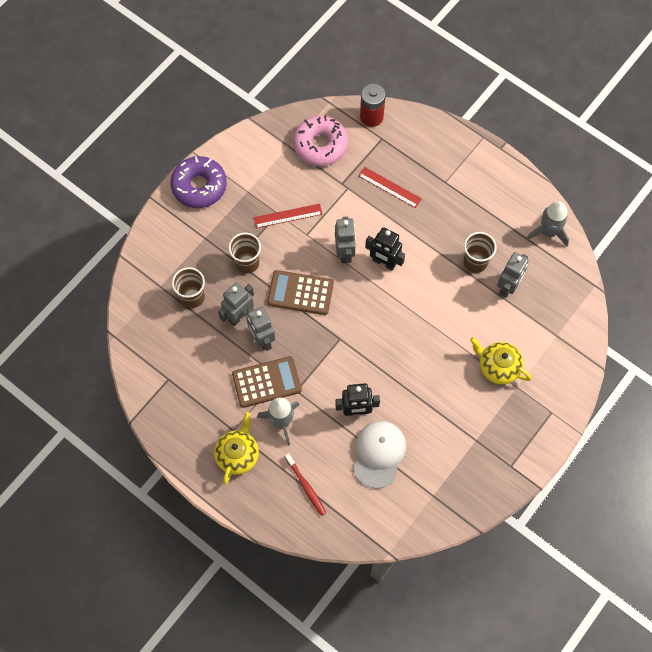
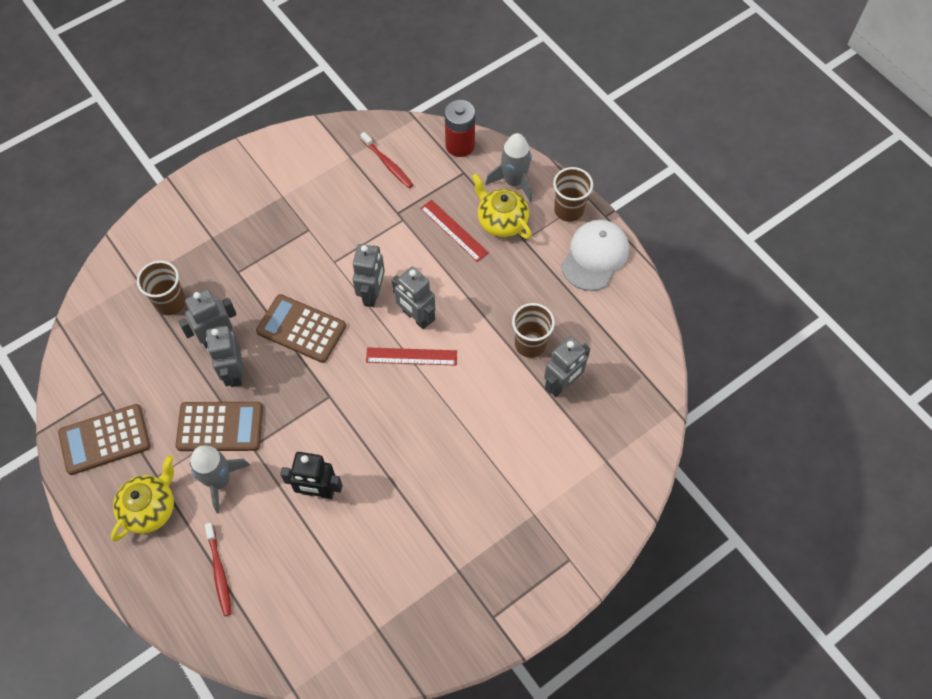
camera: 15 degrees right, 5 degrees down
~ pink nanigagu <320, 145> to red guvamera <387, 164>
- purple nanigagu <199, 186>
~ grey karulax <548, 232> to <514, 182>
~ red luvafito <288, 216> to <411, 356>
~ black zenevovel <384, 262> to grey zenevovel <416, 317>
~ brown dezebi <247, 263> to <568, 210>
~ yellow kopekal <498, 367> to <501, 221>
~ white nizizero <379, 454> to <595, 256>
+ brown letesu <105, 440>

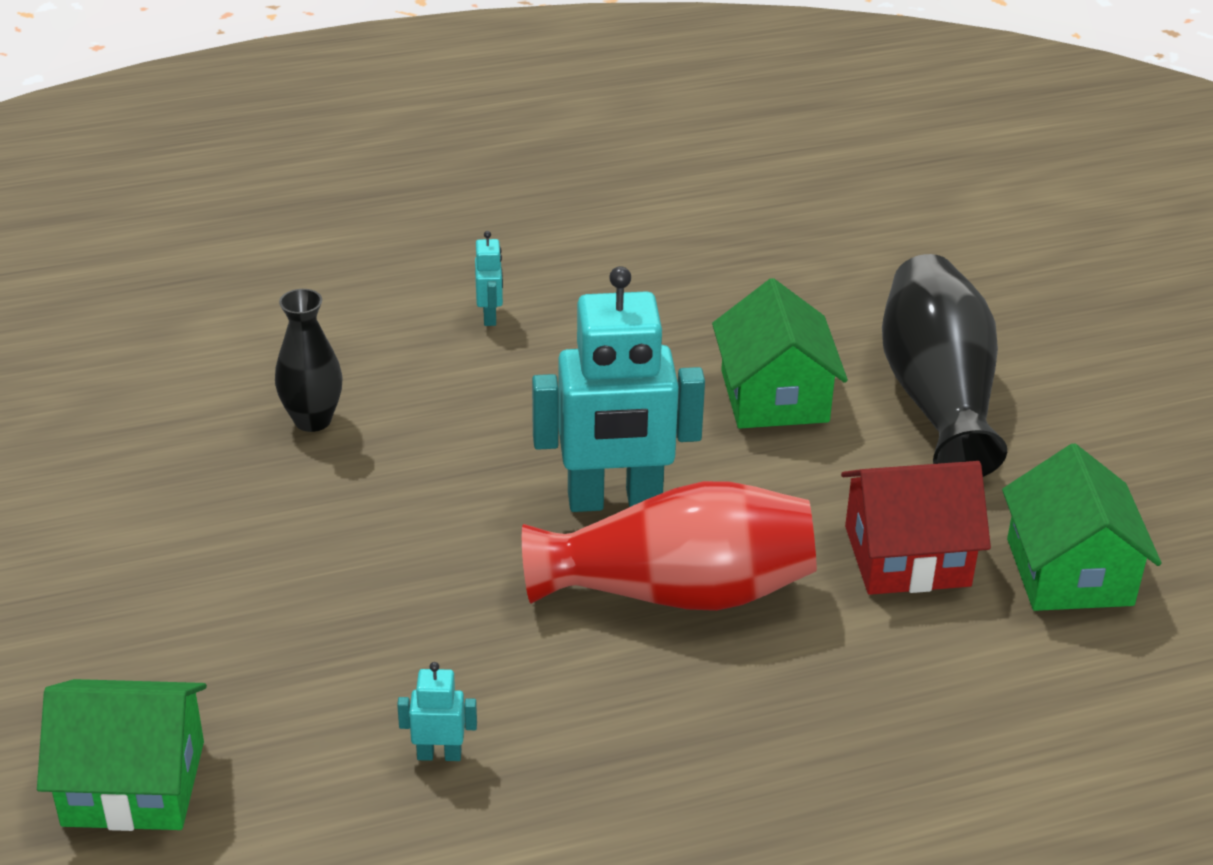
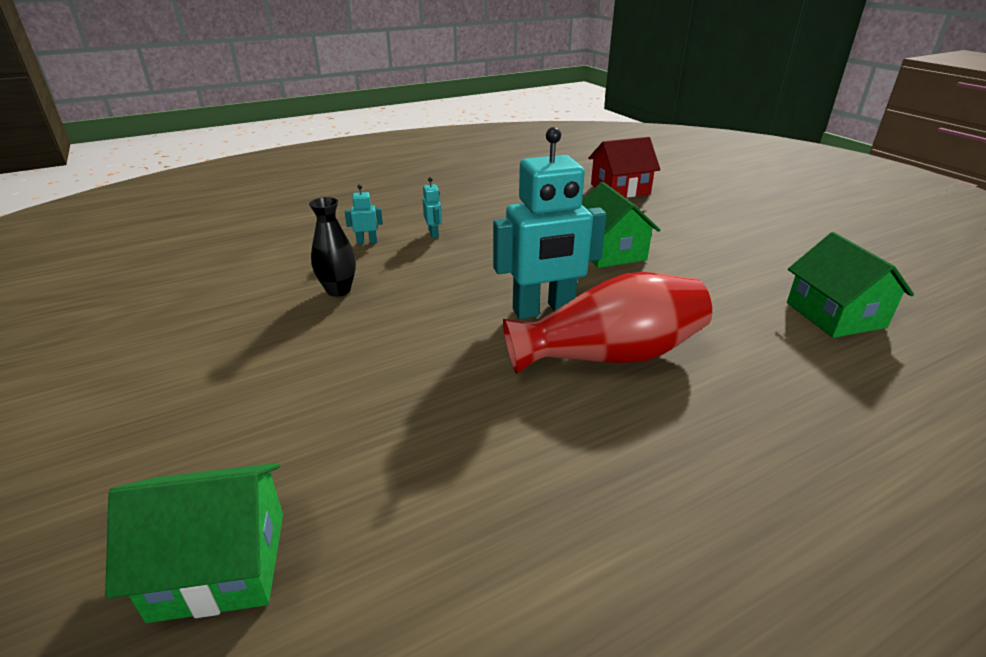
camera: 10 degrees left, 5 degrees down
- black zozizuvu <937, 397>
~ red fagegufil <907, 556> to <620, 189>
~ turquoise zenevovel <439, 754> to <367, 242>

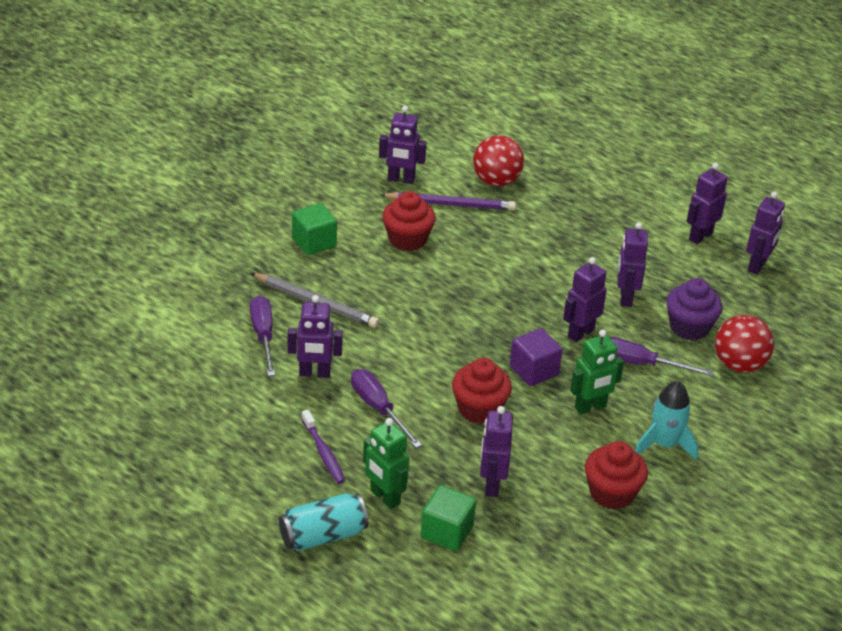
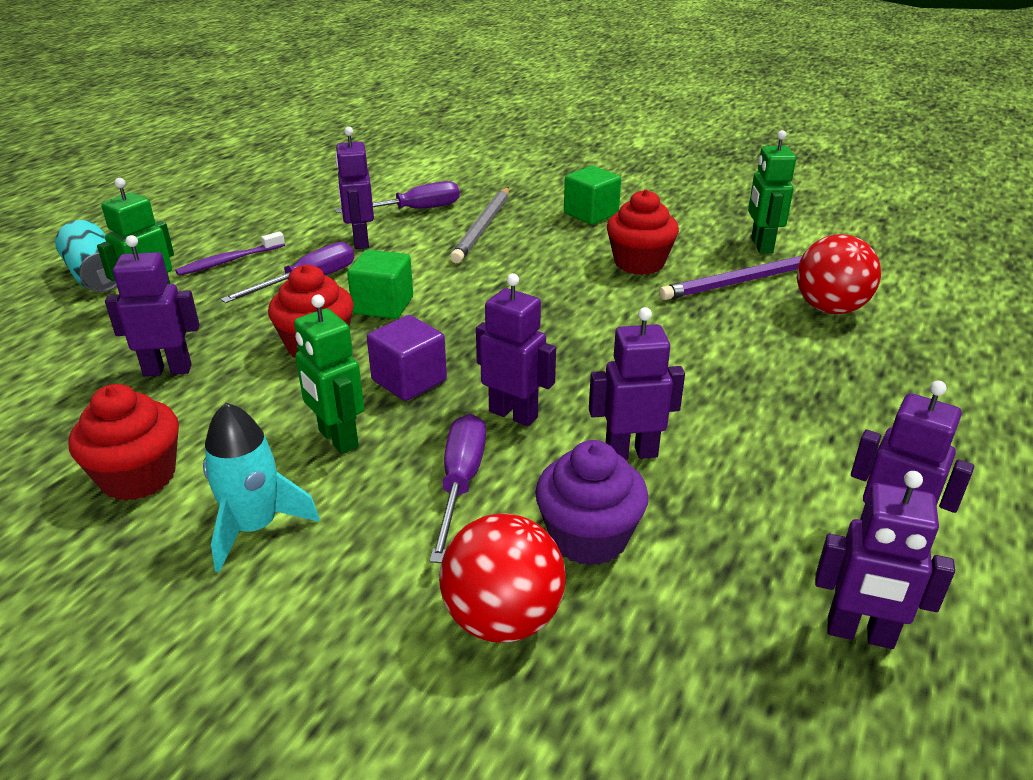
camera: 80 degrees right, 5 degrees down
~ purple zenevovel <401, 180> to green zenevovel <761, 245>
~ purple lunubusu <450, 204> = <740, 282> 75 degrees clockwise
~ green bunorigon <447, 532> to <383, 305>

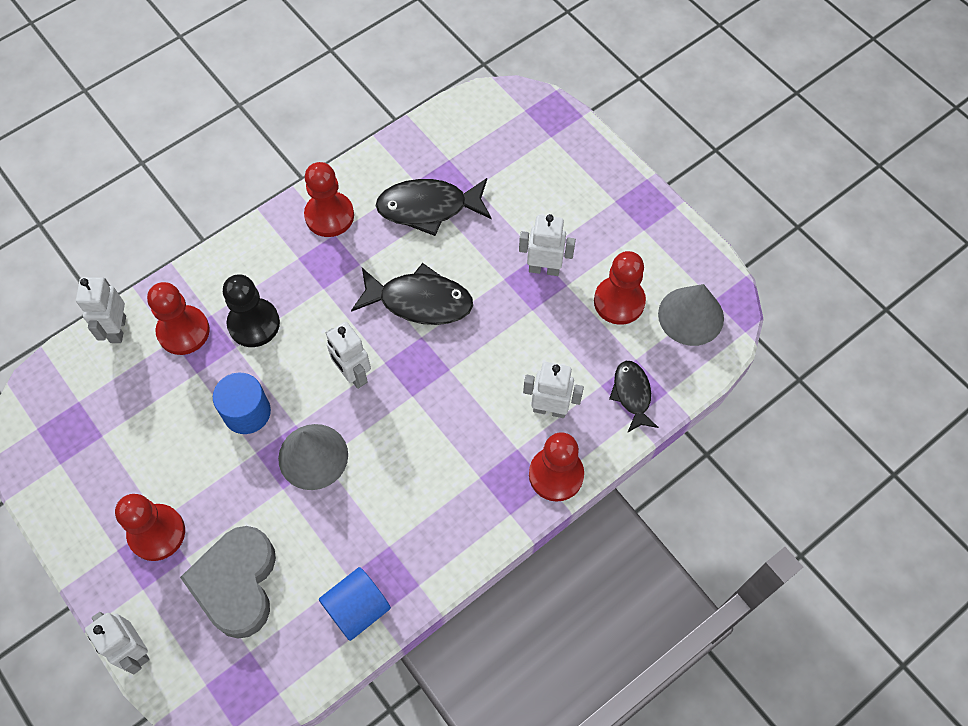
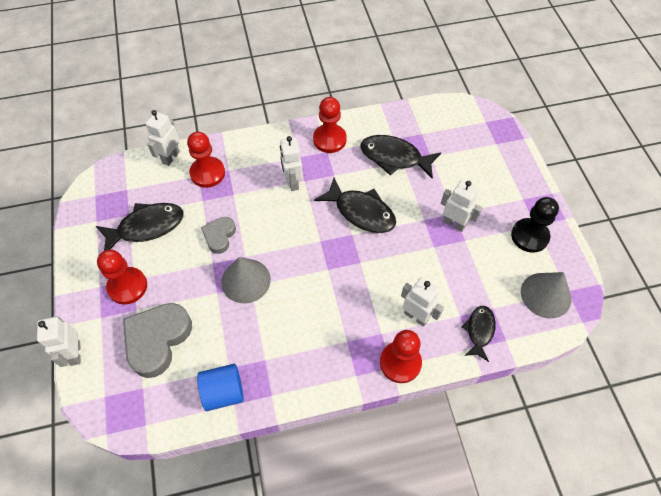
camera: 25 degrees right, 5 degrees down
- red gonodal <619, 301>
~ black gonodal <254, 324> to <529, 236>
~ white zenevovel <353, 374> to <292, 182>
~ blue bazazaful <247, 412> to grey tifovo <219, 236>
+ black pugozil <146, 227>

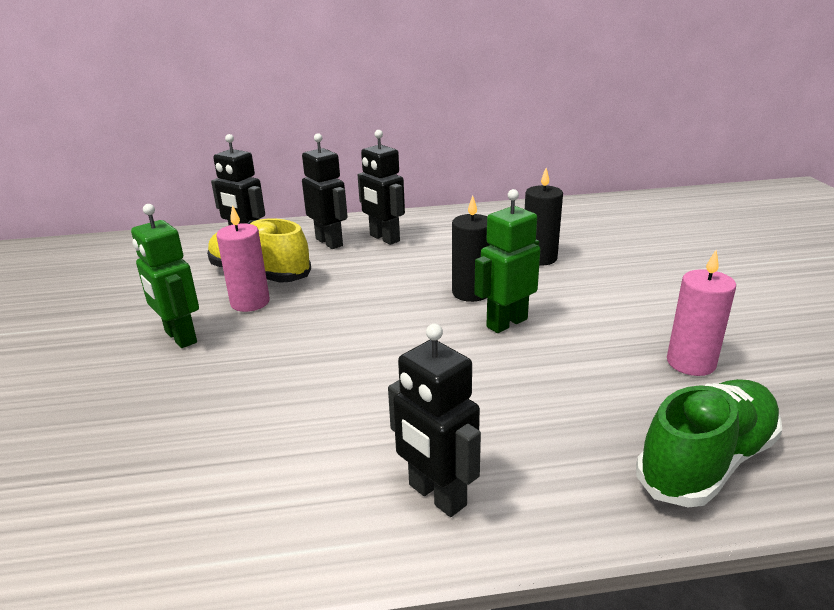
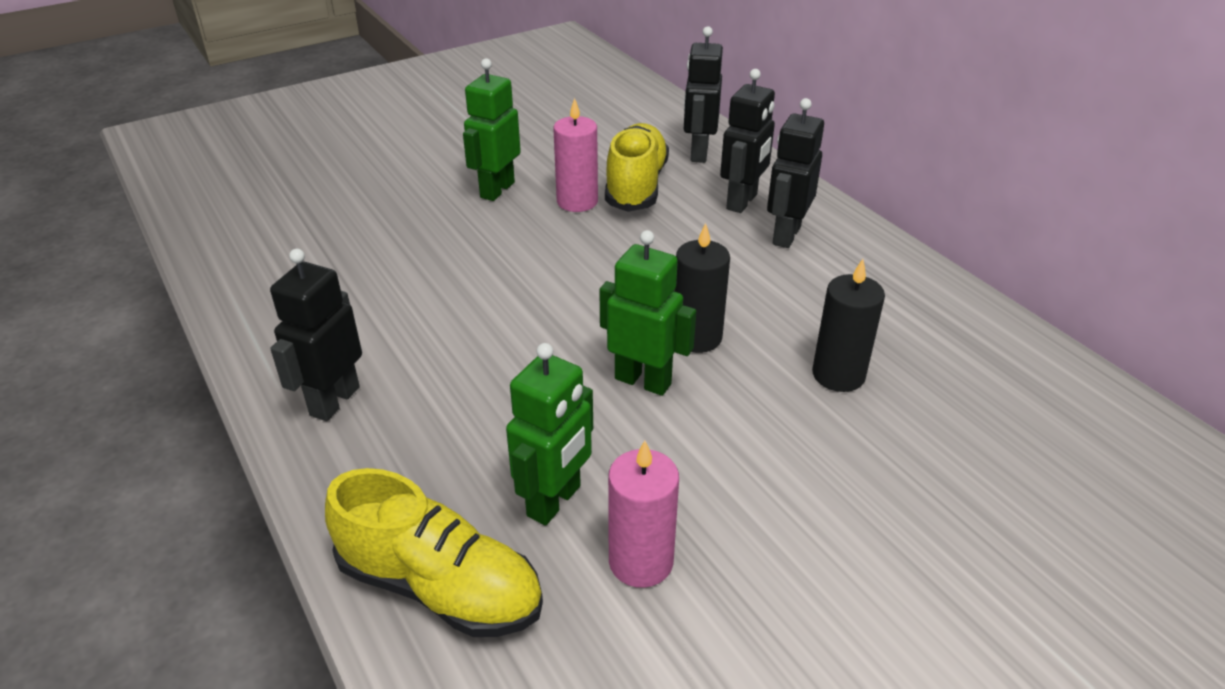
camera: 65 degrees right, 10 degrees up
~ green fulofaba <706, 461> to yellow fulofaba <440, 587>
+ green zenevovel <555, 501>

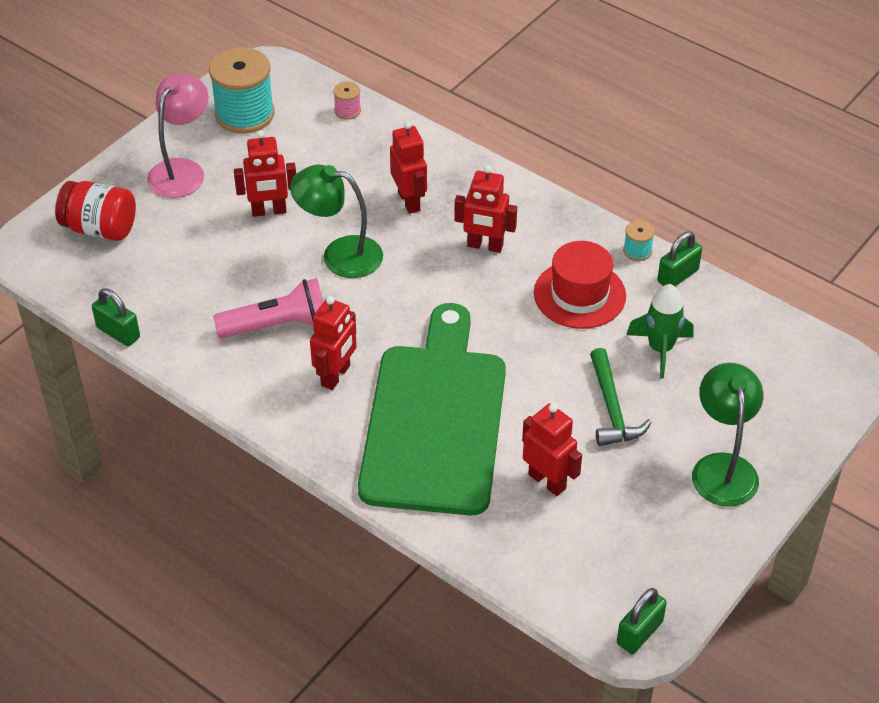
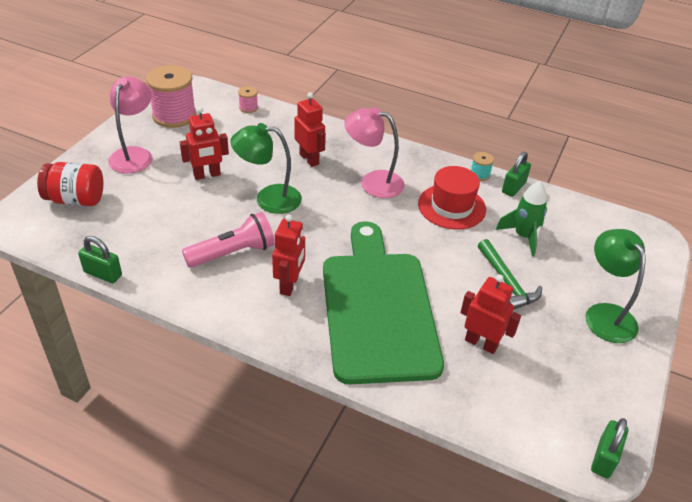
camera: 15 degrees left, 5 degrees down
~ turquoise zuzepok <244, 114> to pink zuzepok <174, 116>
~ red zenevovel <485, 246> to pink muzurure <373, 182>

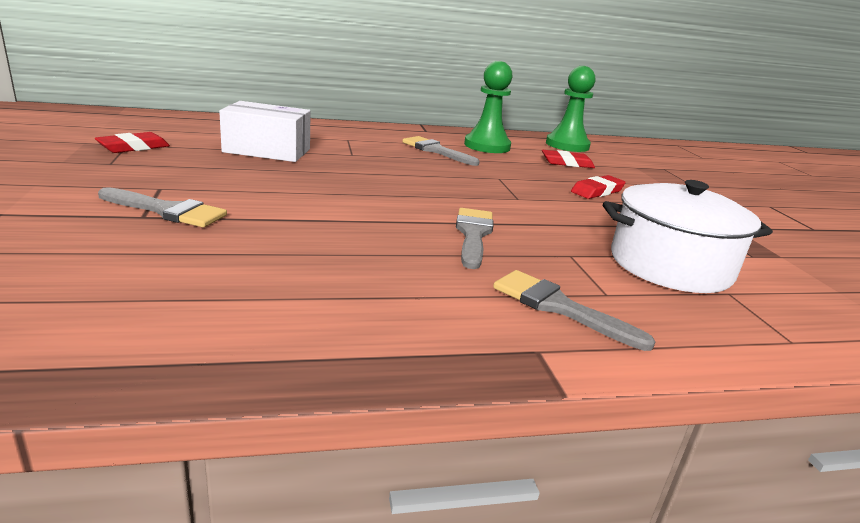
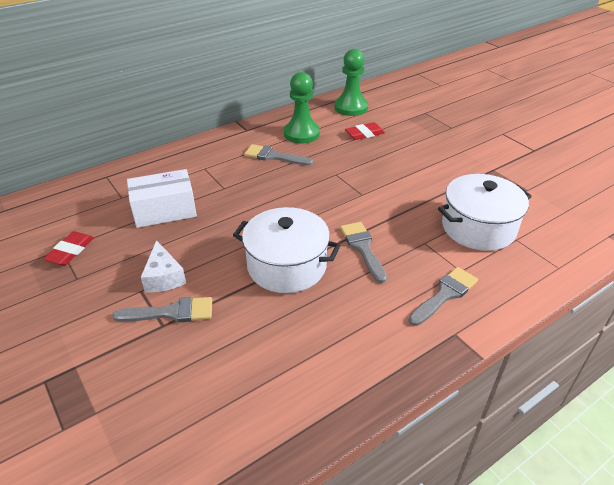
camera: 20 degrees left, 15 degrees up
- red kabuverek <597, 191>
~ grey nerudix <559, 307> = <445, 294> 120 degrees clockwise
+ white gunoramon <287, 266>
+ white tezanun <164, 277>

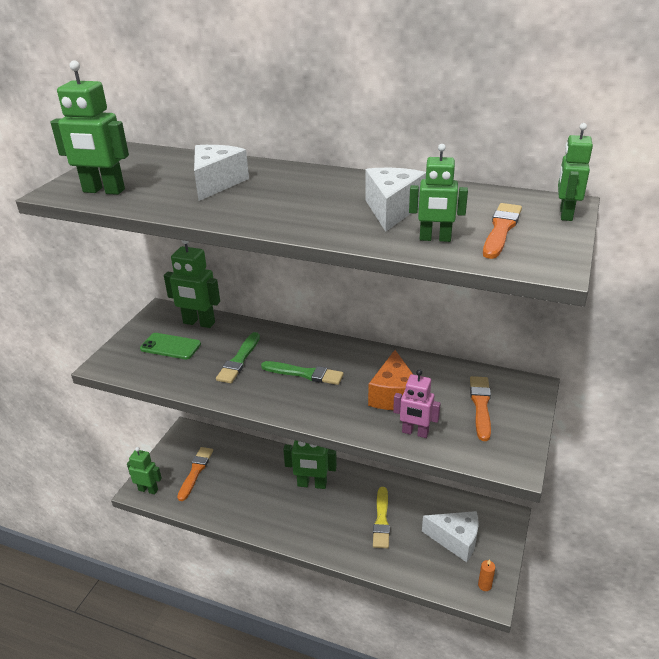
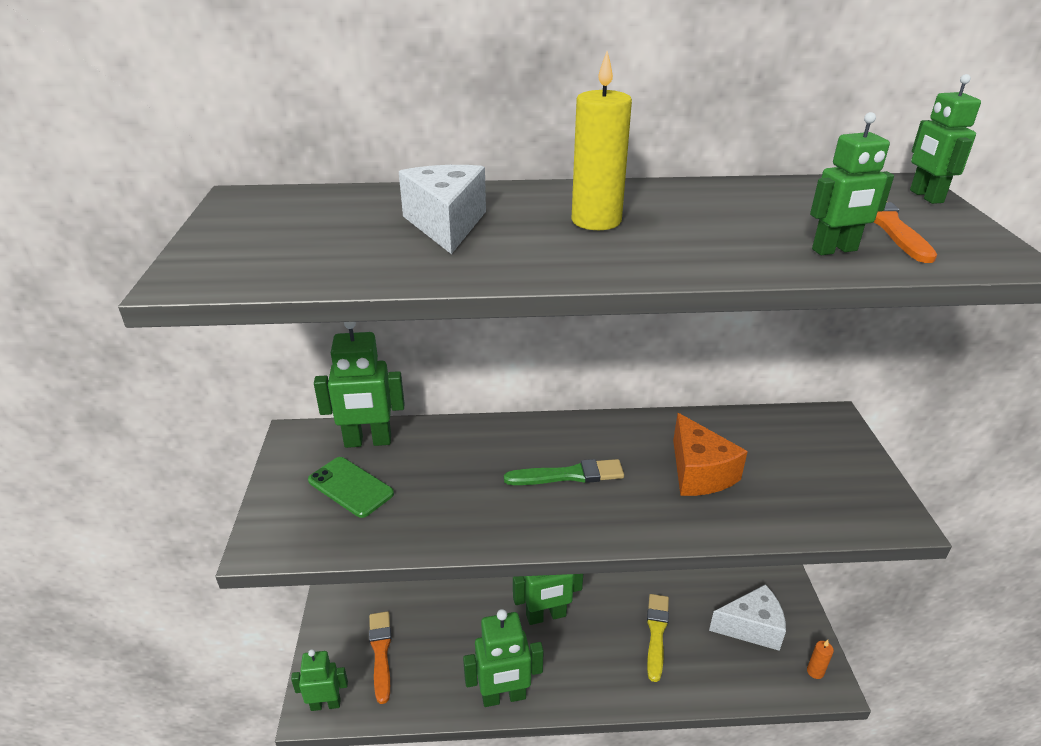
camera: 25 degrees left, 0 degrees up
~ green zenevovel <103, 191> to <504, 697>
- white tezanun <392, 210>
- green nerudix <239, 360>
~ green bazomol <170, 346> = <350, 487> 45 degrees clockwise
- pink zenevovel <415, 432>
- orange nerudix <481, 405>
~ yellow nerudix <381, 520> = <656, 633> 150 degrees counterclockwise
+ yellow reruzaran <596, 221>

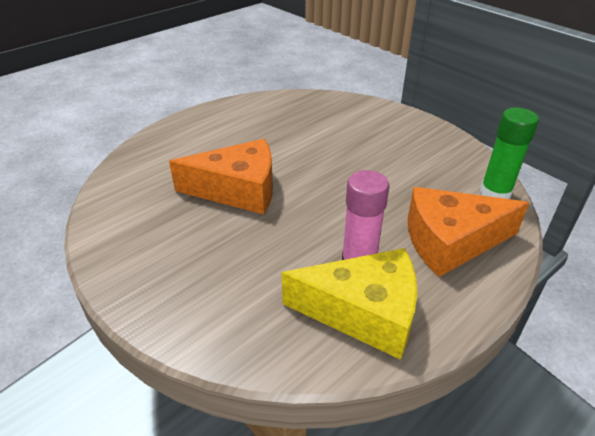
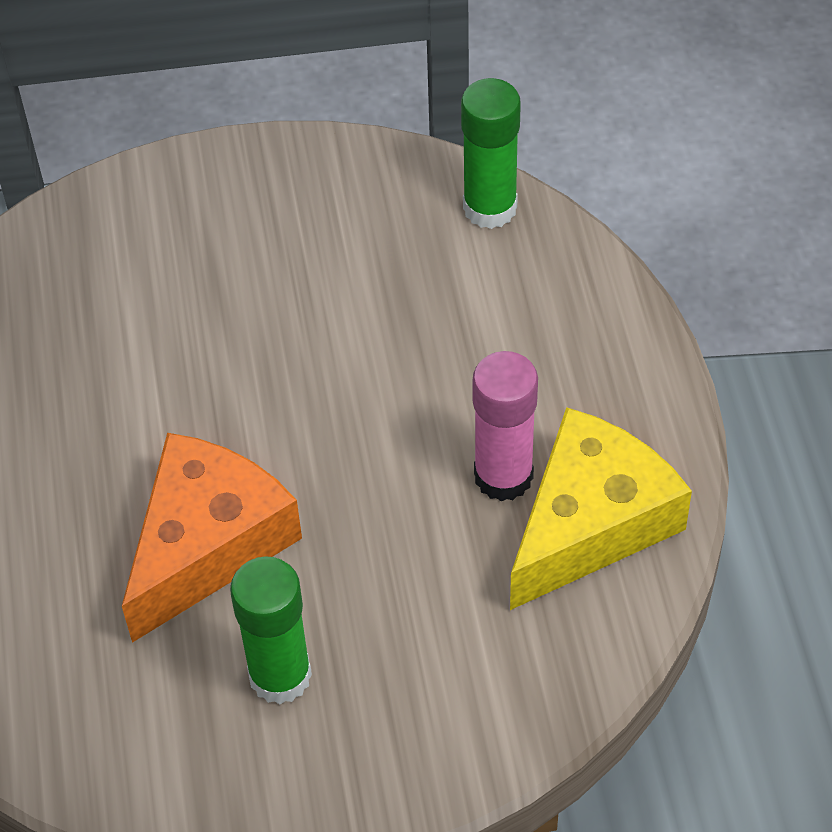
camera: 55 degrees left, 15 degrees up
- orange tezanun <450, 241>
+ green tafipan <280, 676>

